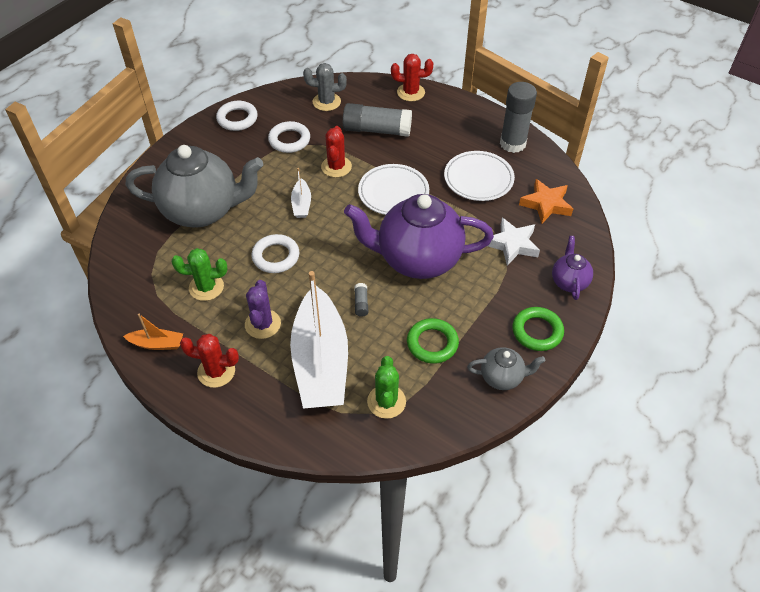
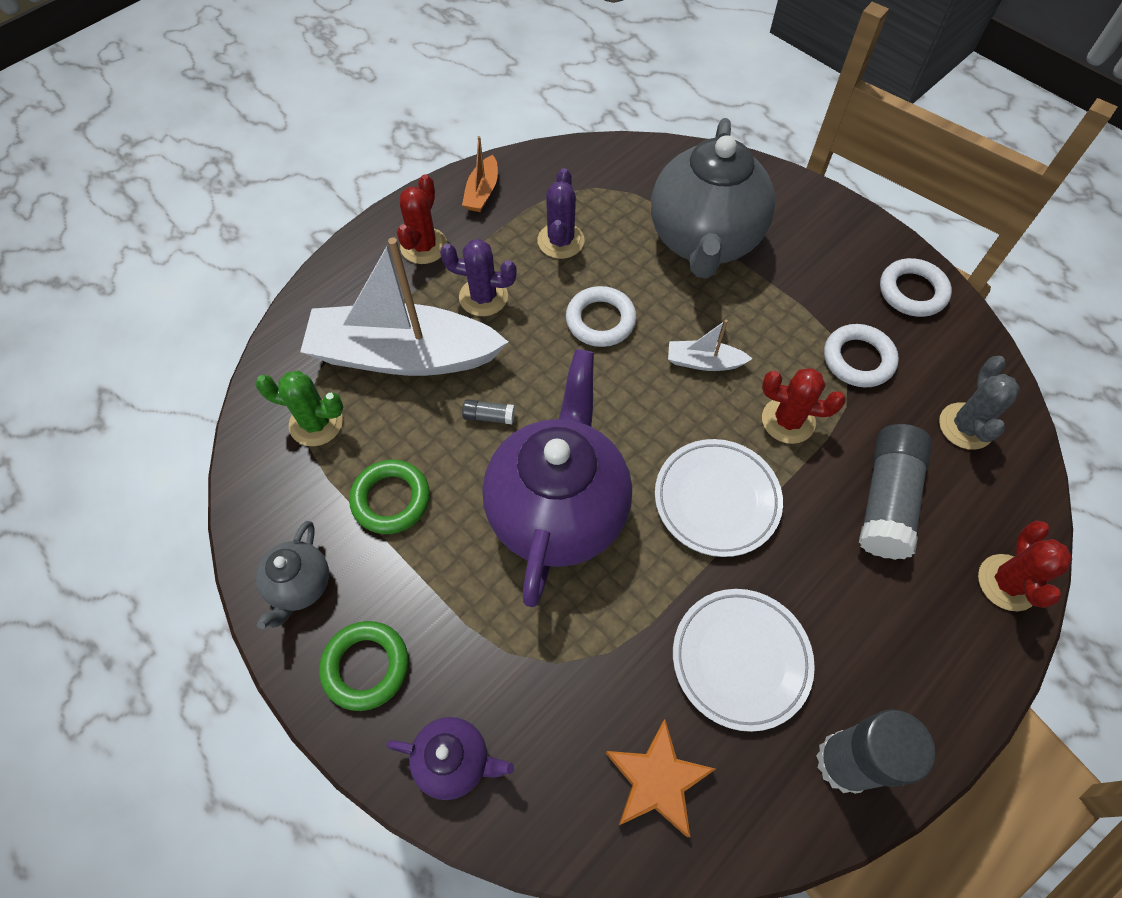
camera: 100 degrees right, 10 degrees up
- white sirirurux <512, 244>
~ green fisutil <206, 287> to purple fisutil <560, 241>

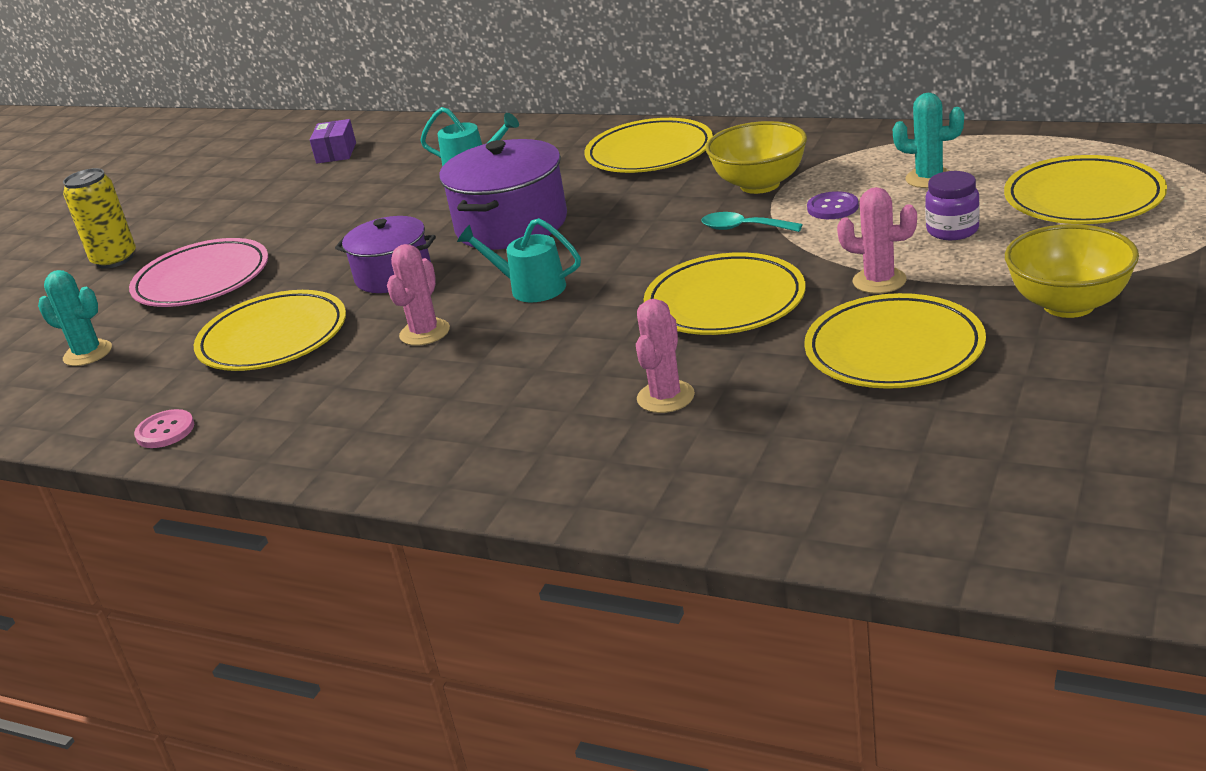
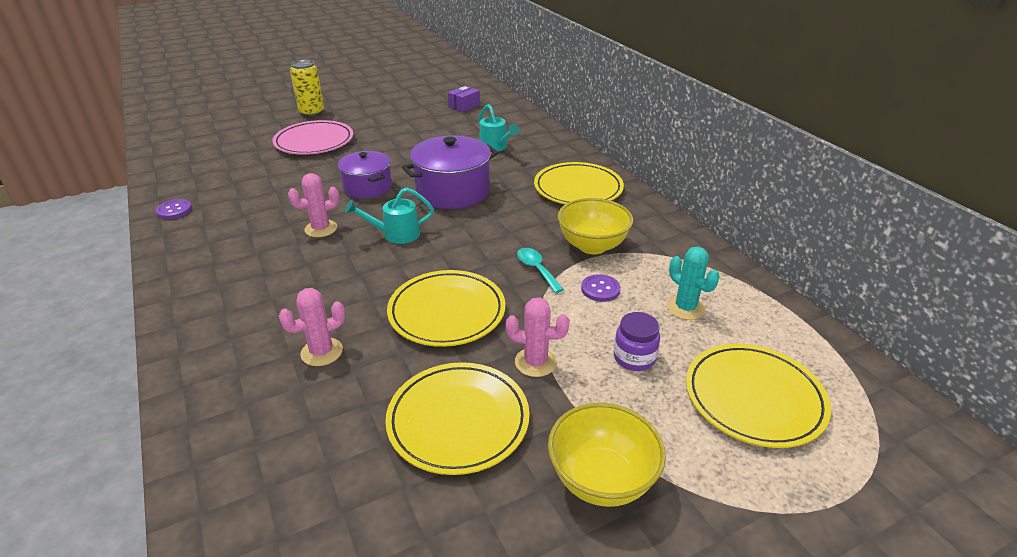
camera: 35 degrees right, 5 degrees up
~ pink fisutil <879, 281> = <535, 362> 45 degrees counterclockwise
~ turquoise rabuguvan <529, 288> = <395, 234> 75 degrees counterclockwise
- turquoise fisutil <88, 353>
- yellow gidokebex <273, 338>
~ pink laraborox <165, 431> to purple laraborox <174, 210>

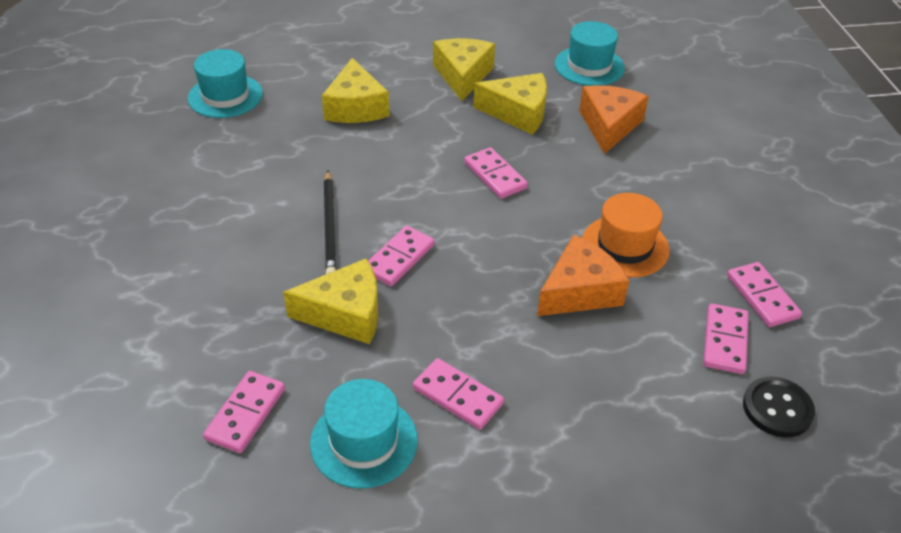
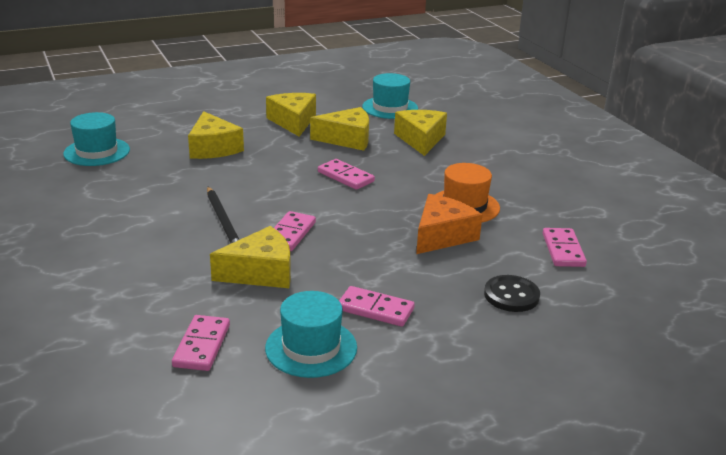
camera: 15 degrees left, 15 degrees down
~ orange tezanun <609, 126> to yellow tezanun <421, 140>
- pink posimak <762, 297>
~ black laraborox <777, 408> to <511, 295>

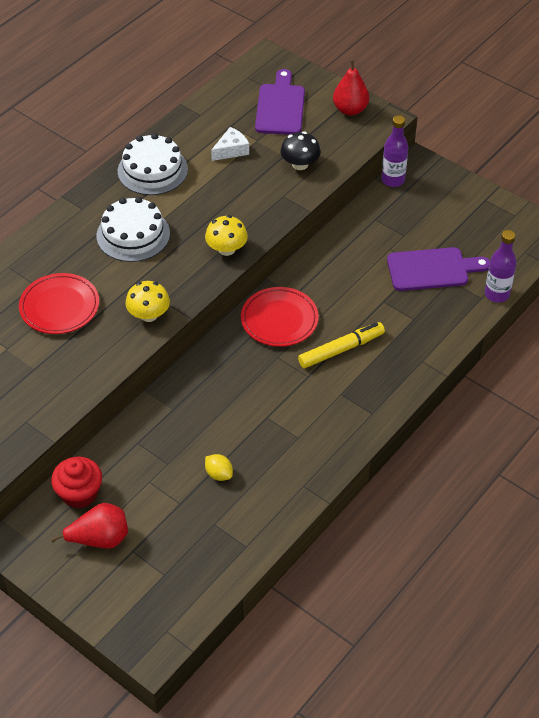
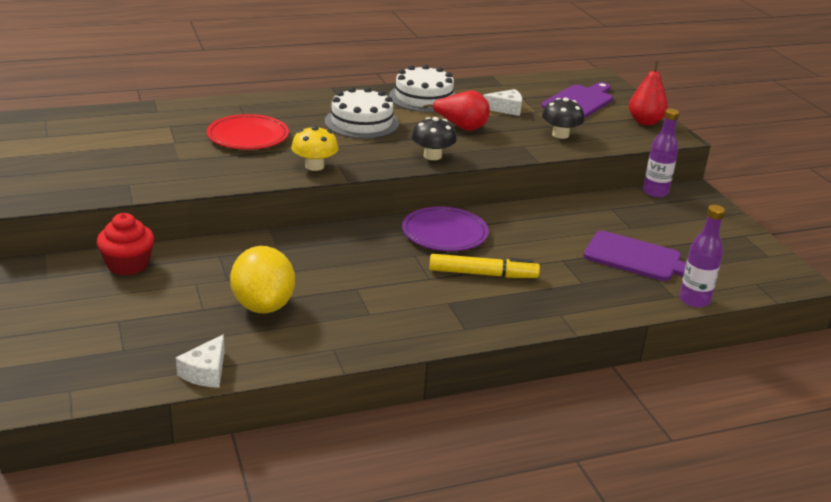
camera: 30 degrees right, 20 degrees down
~ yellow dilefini <226, 249> to black dilefini <432, 156>
~ red gidokebex <279, 320> to purple gidokebex <444, 233>
~ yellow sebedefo <219, 474> = <263, 305> x2.18
~ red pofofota <100, 539> to <461, 127>
+ white tezanun <206, 372>

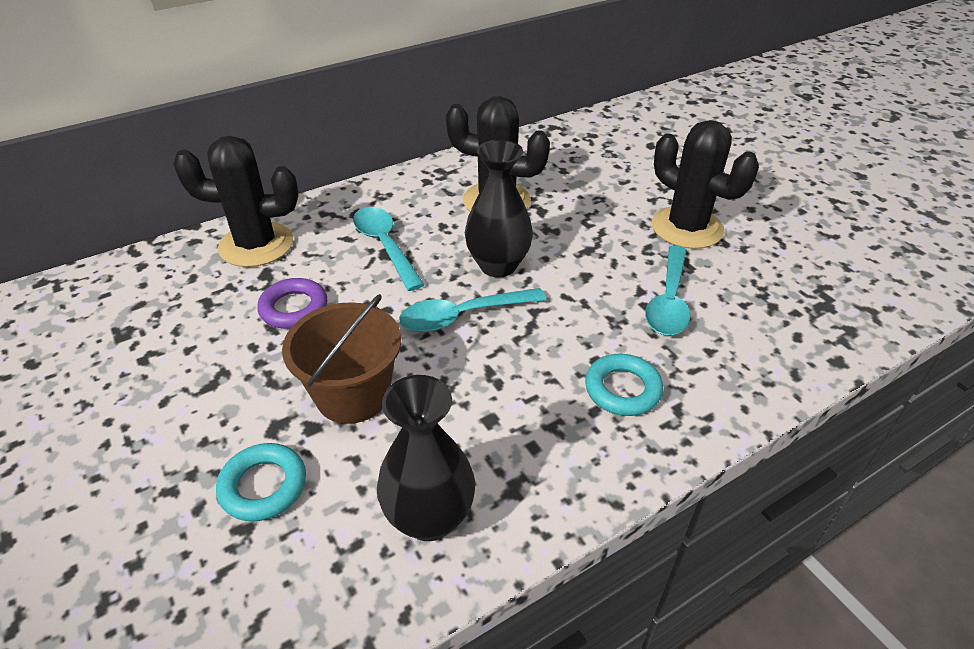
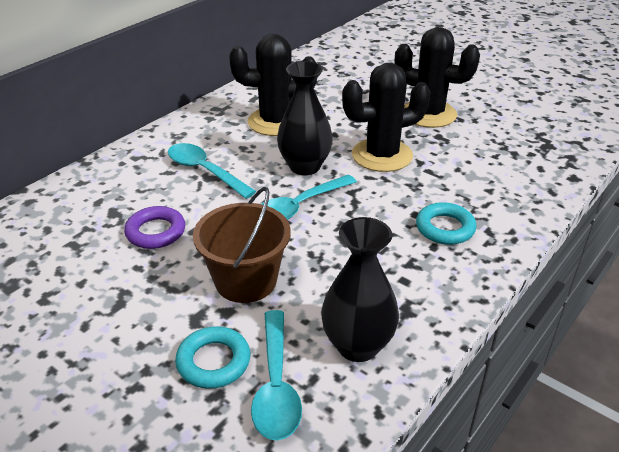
camera: 20 degrees left, 5 degrees down
~ black fisutil <256, 245> to <382, 155>
~ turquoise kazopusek <669, 301> to <276, 385>

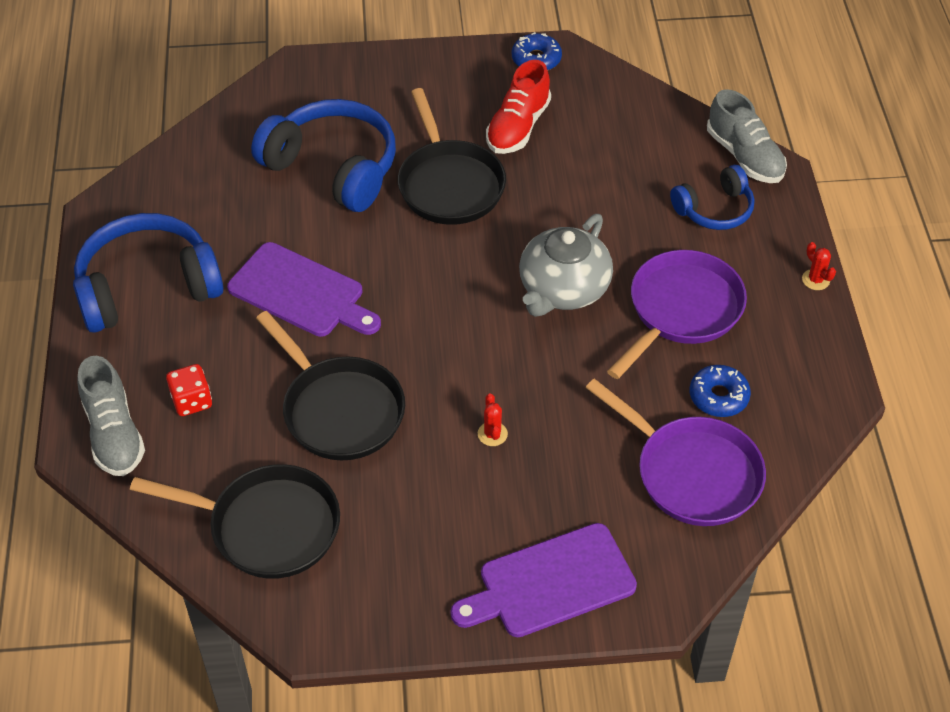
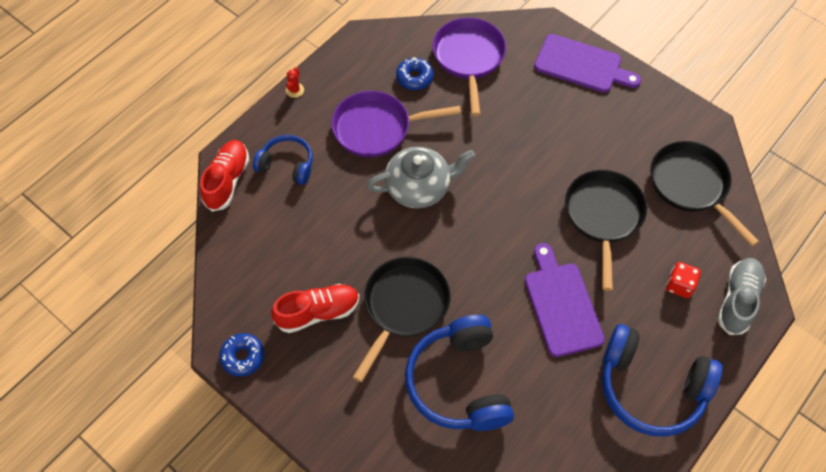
camera: 135 degrees left, 10 degrees up
~ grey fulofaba <744, 156> to red fulofaba <227, 181>
- red fisutil <492, 434>

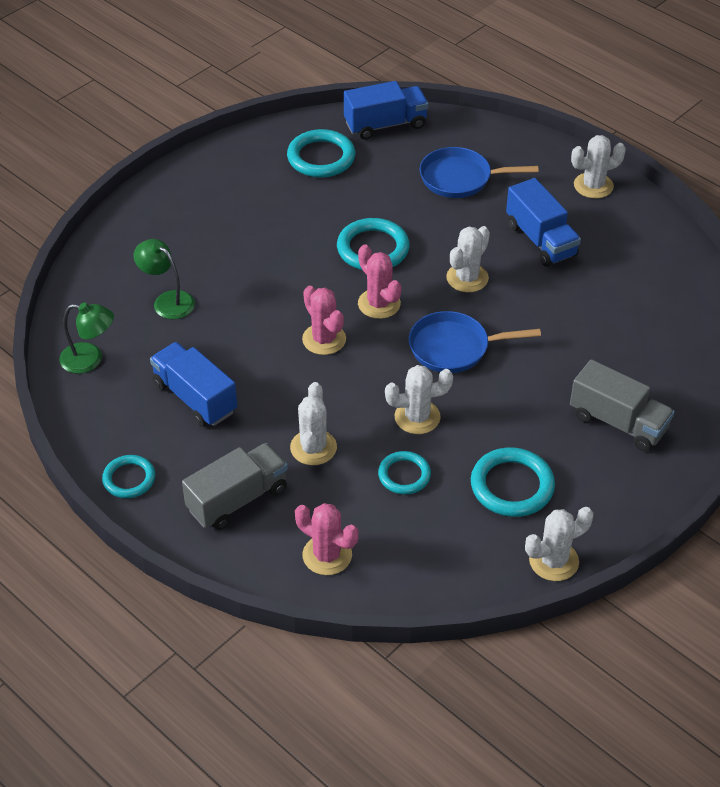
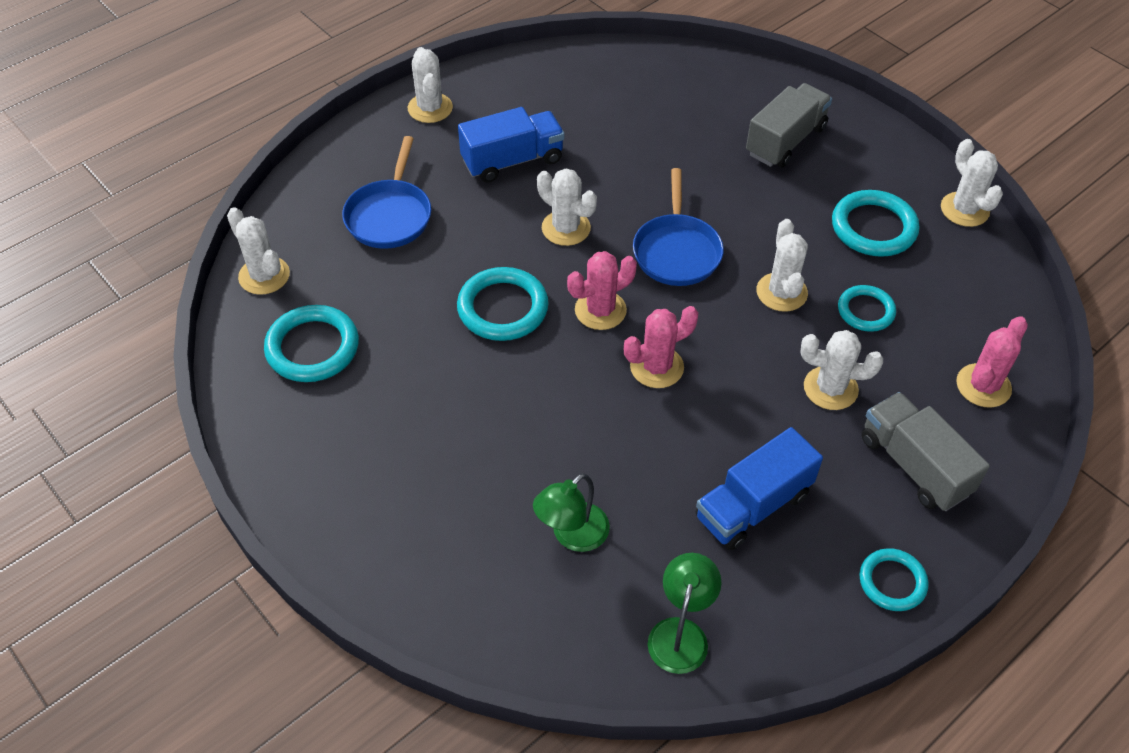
camera: 85 degrees left, 5 degrees up
~ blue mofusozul <385, 125> to white fisutil <264, 276>

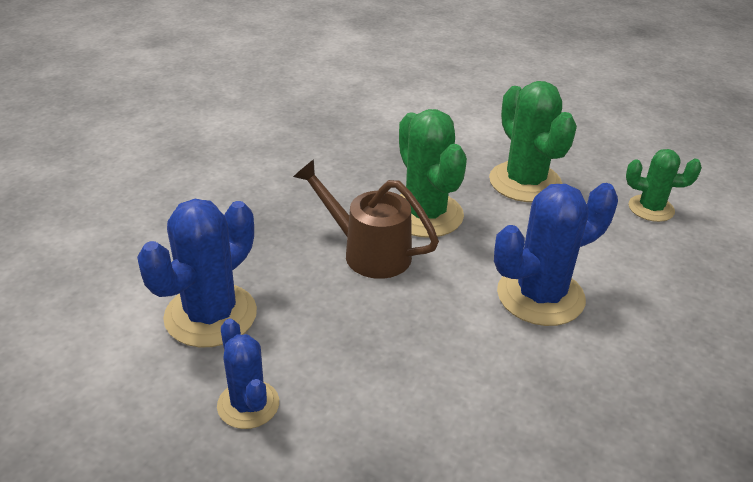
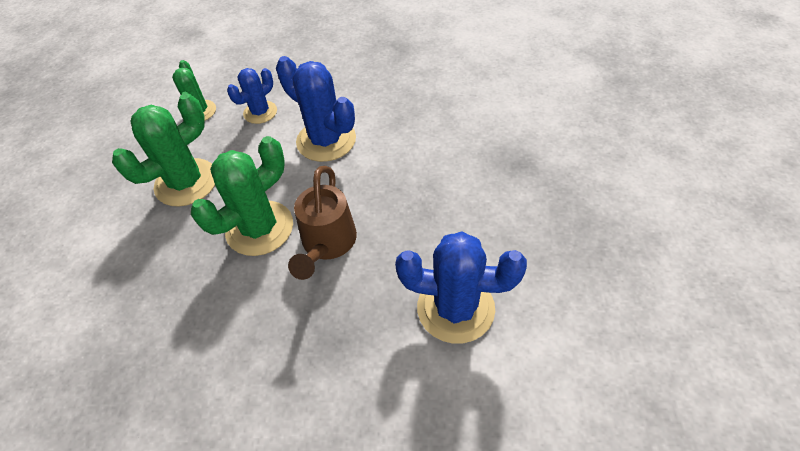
camera: 110 degrees left, 15 degrees up
~ blue fisutil <248, 404> to <260, 112>

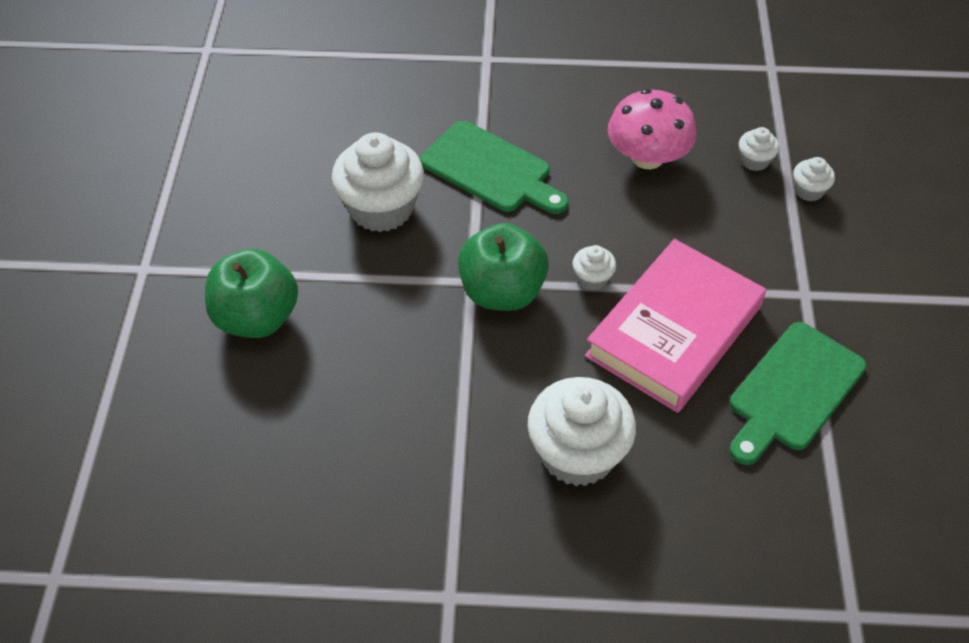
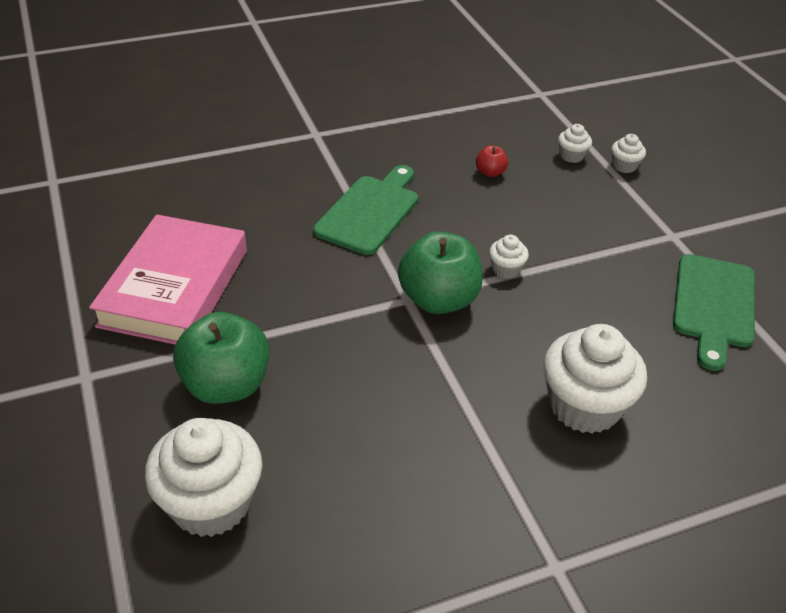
camera: 25 degrees left, 10 degrees down
~ pink dilefini <647, 157> to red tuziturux <490, 172>
~ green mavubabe <491, 169> = <370, 211> 75 degrees counterclockwise
~ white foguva <381, 208> to <211, 503>
~ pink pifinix <674, 331> to <174, 287>

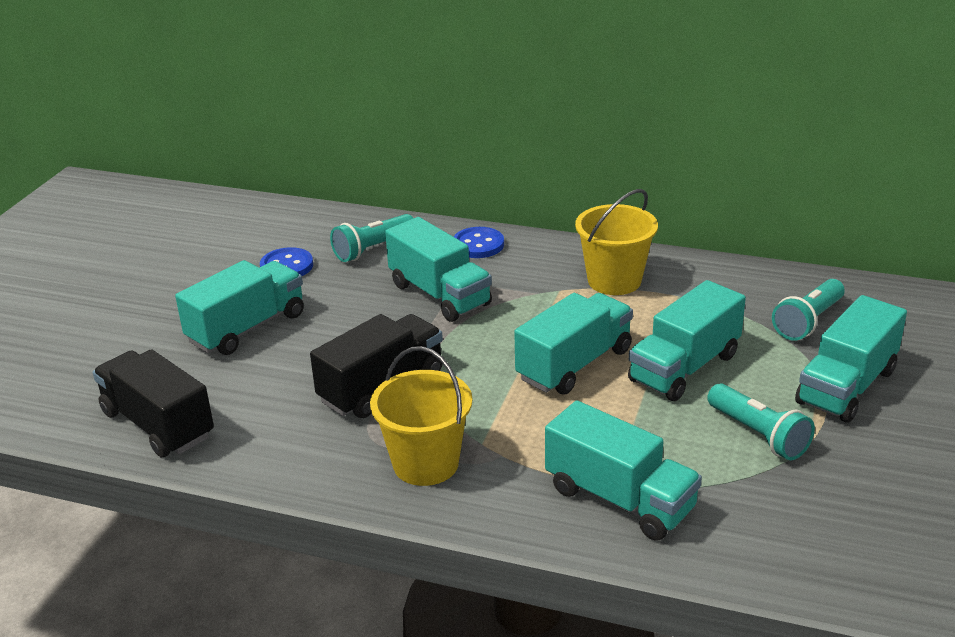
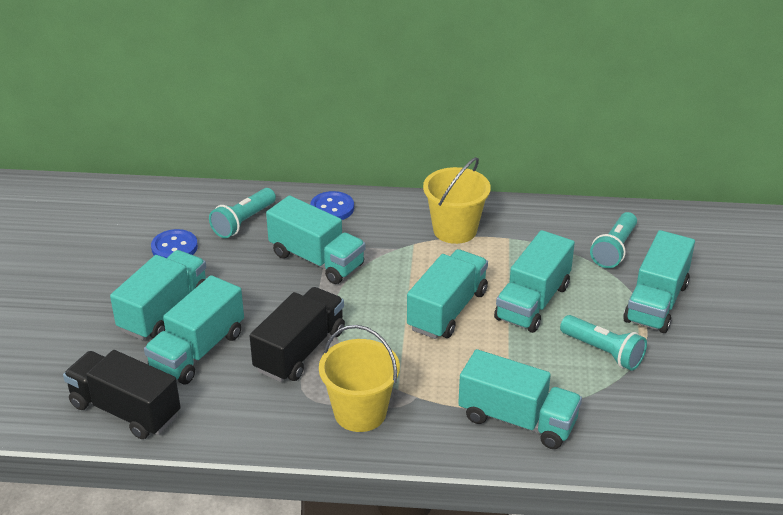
camera: 15 degrees left, 5 degrees up
+ turquoise mofusozul <198, 351>

